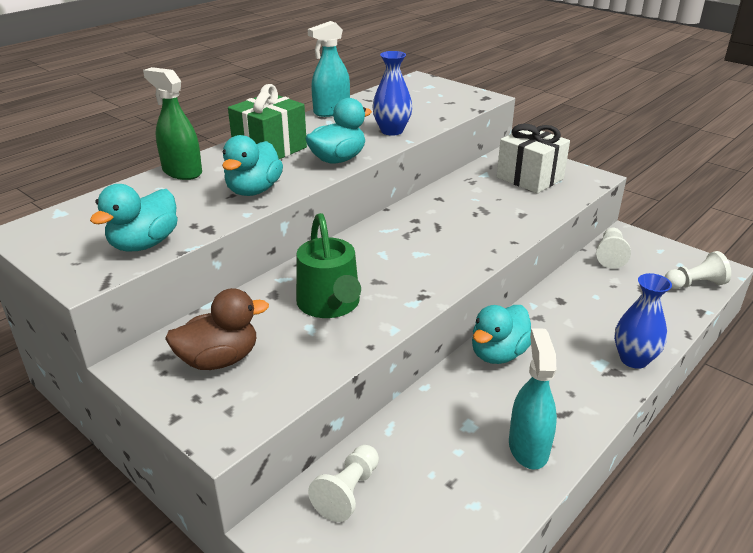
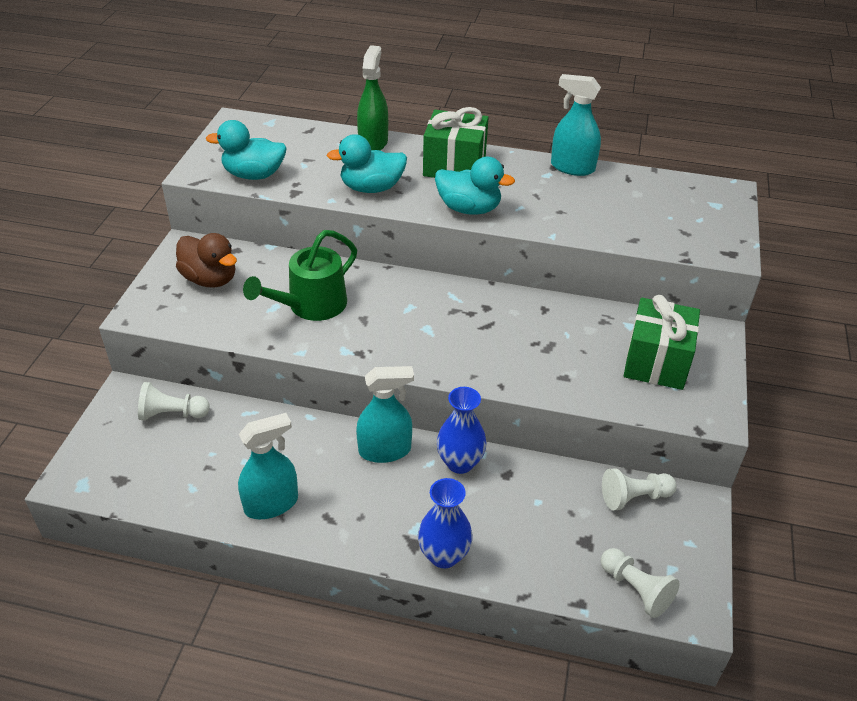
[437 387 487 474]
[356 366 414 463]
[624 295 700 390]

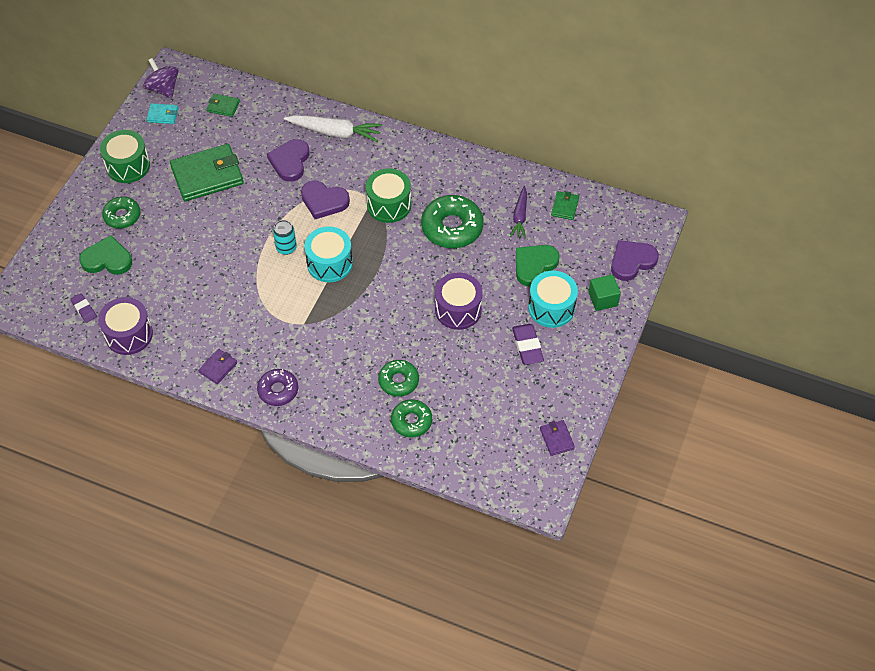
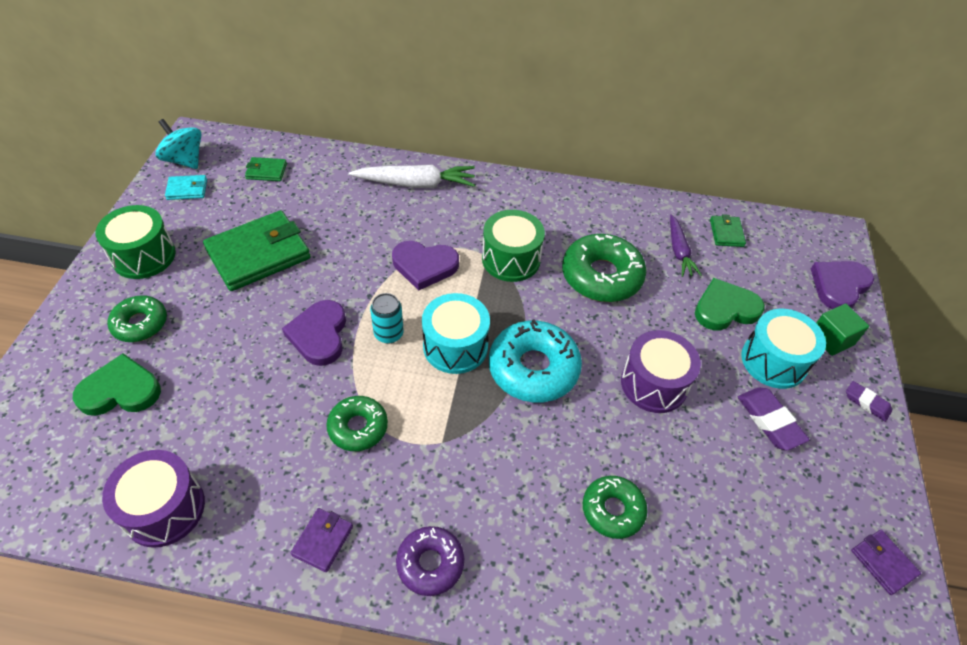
[846 381 892 422]
[155 119 201 169]
[282 300 346 366]
[326 396 388 451]
[695 278 765 330]
[489 320 582 403]

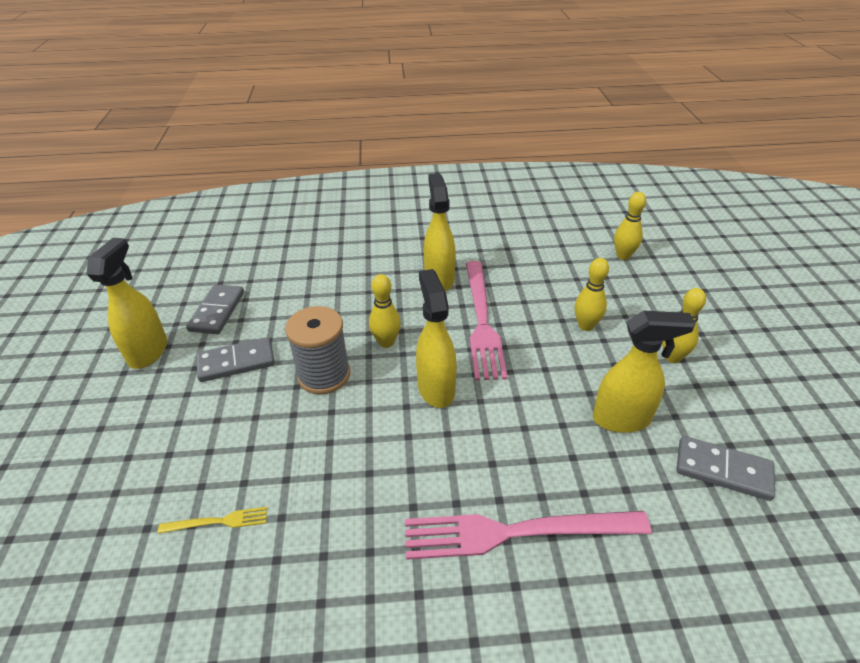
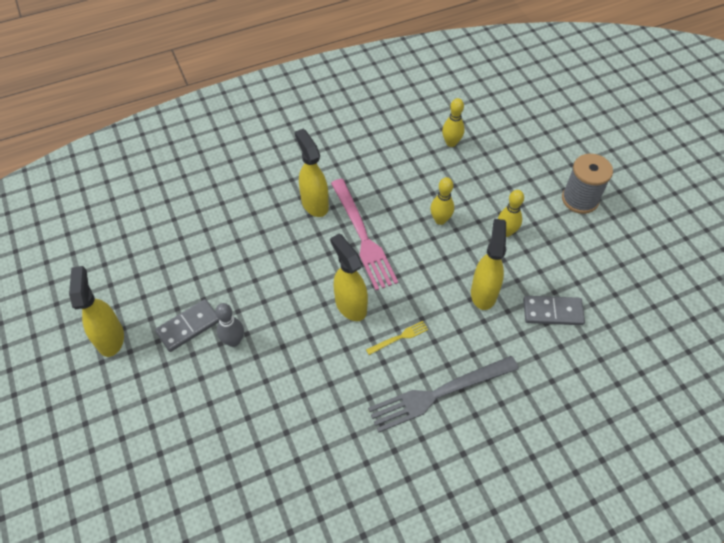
[366 321 429 355]
[186 284 244 334] (first image)
[562 154 613 214]
[369 274 401 348] (first image)
[368 356 519 433]
[471 219 506 310]
[215 303 244 347]

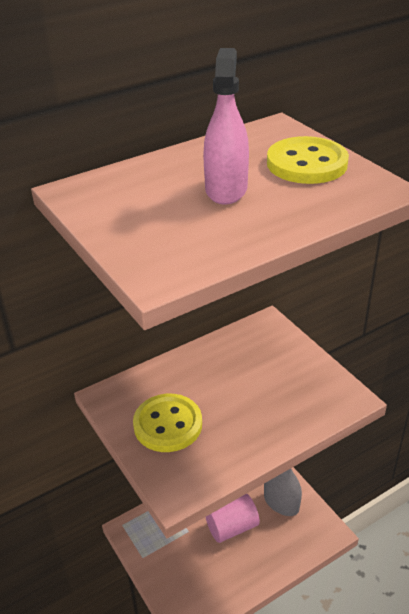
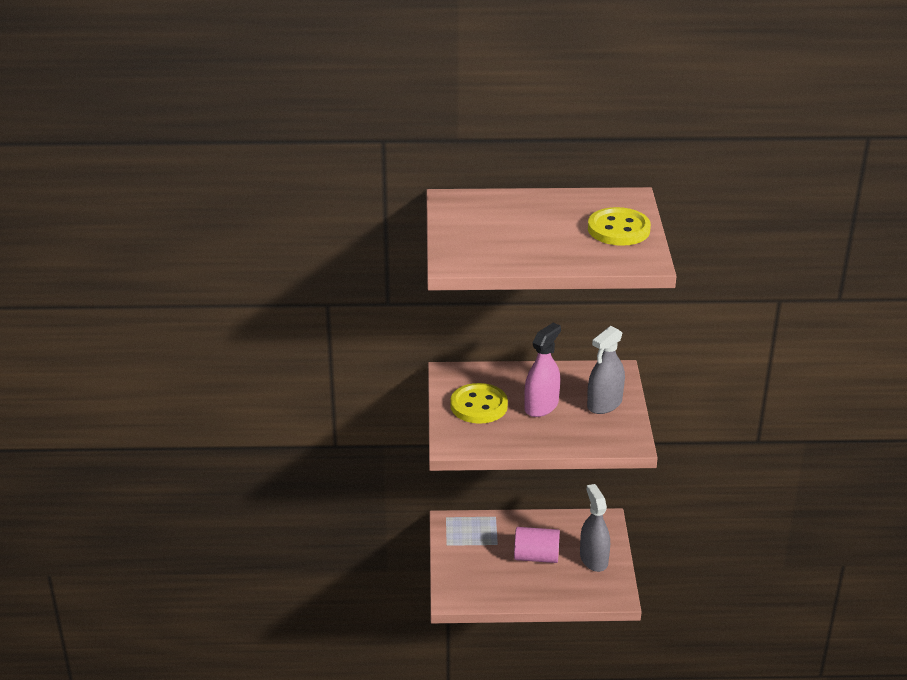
[524 323 561 417]
[587 326 625 414]

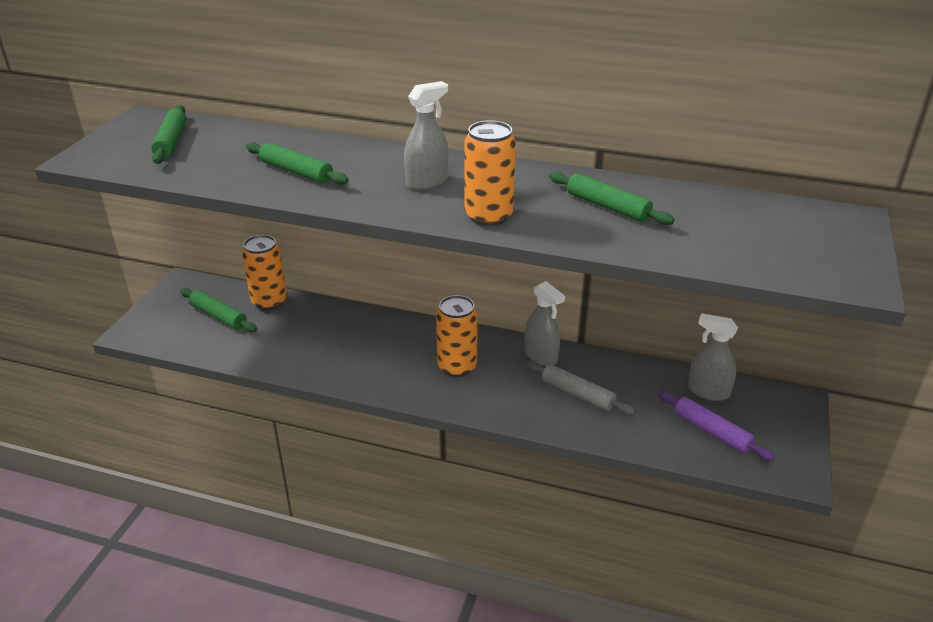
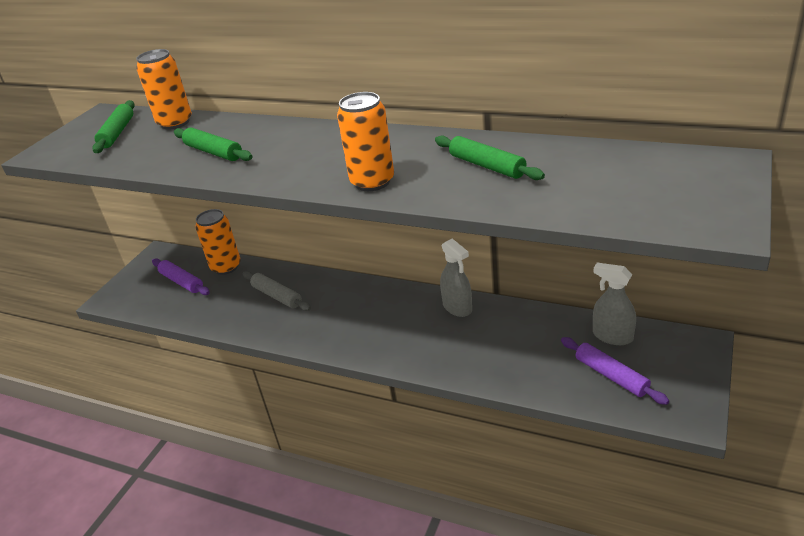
[152 259 210 295]
[404 81 448 190] (first image)
[136 49 192 130]
[243 271 311 311]

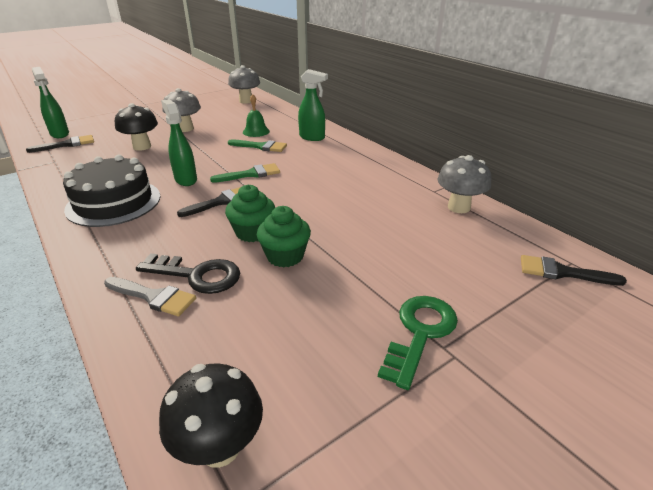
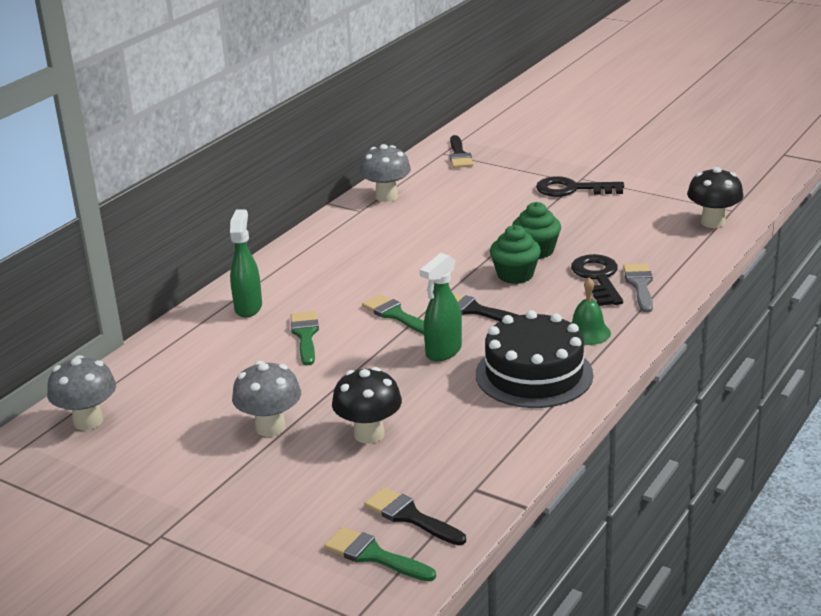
[324 527 436 582]
[572 277 611 345]
[536 176 624 197]

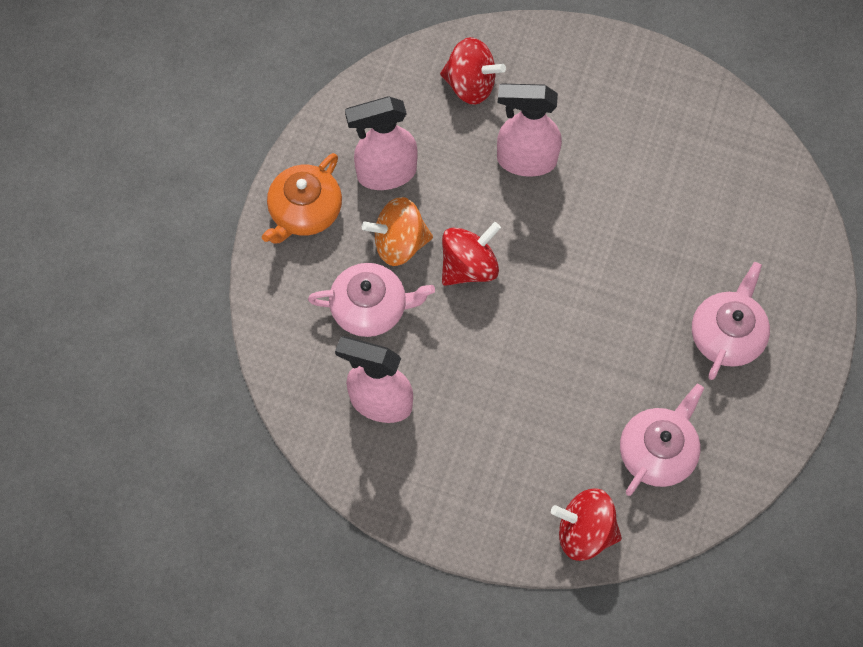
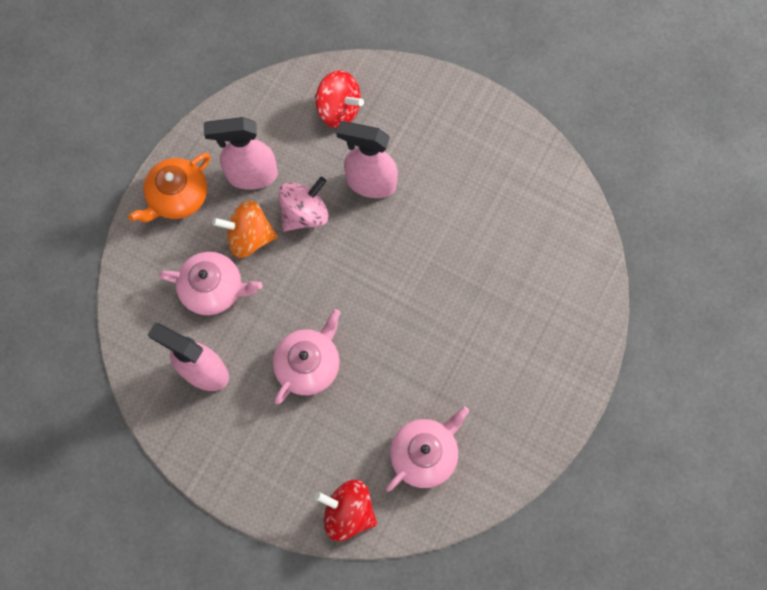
[442 222 501 286] (first image)
[273 309 341 404]
[278 177 329 231]

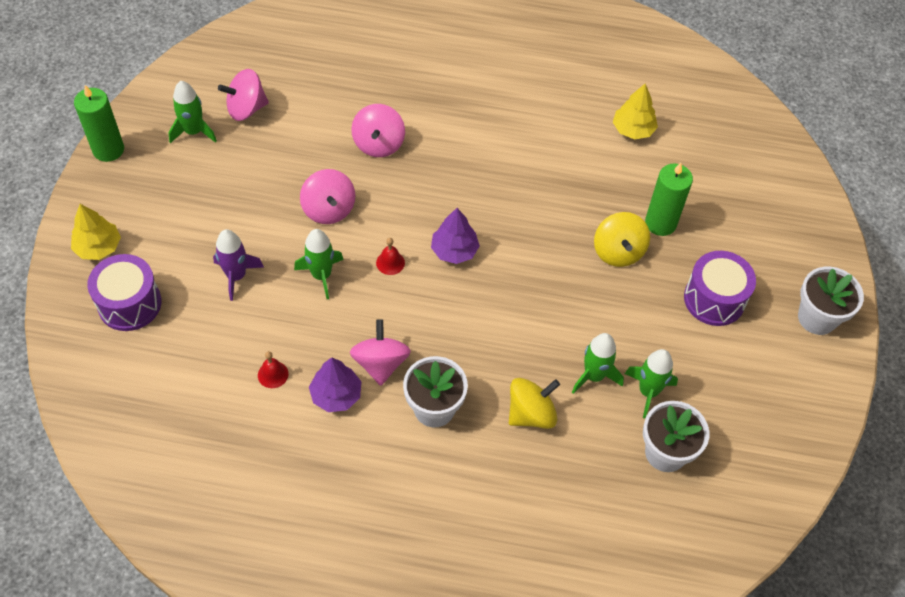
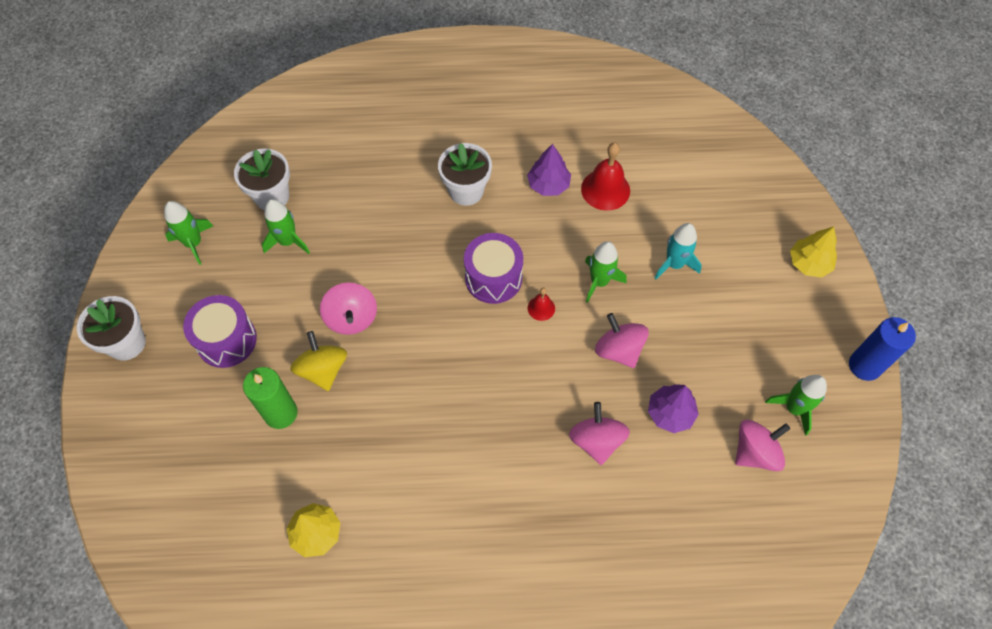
[849 317 916 381]
[464 233 523 304]
[655 223 702 279]
[581 142 630 211]
[320 283 377 335]
[648 384 699 433]
[509 378 560 429] (first image)
[164 201 213 265]

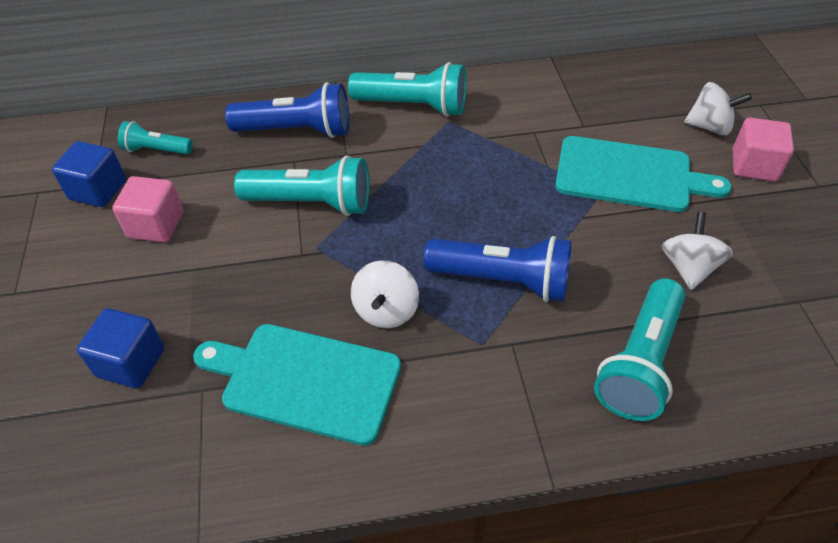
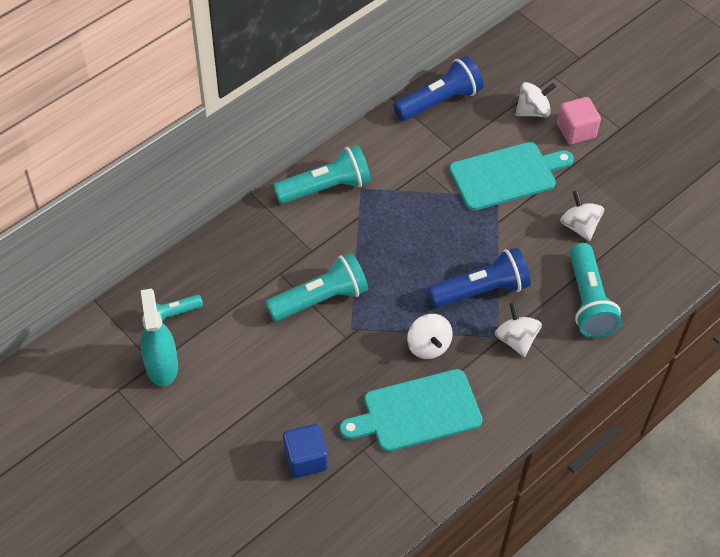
[140 289 178 387]
[112 176 184 242] (first image)
[393 56 483 121]
[495 302 542 357]

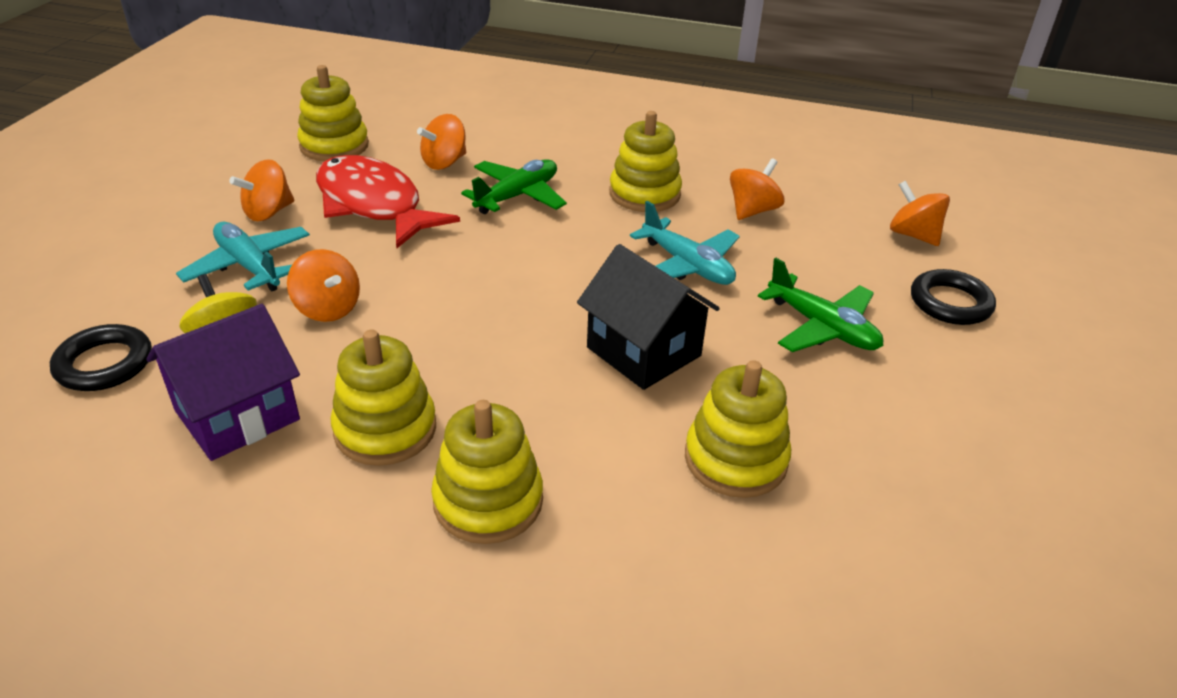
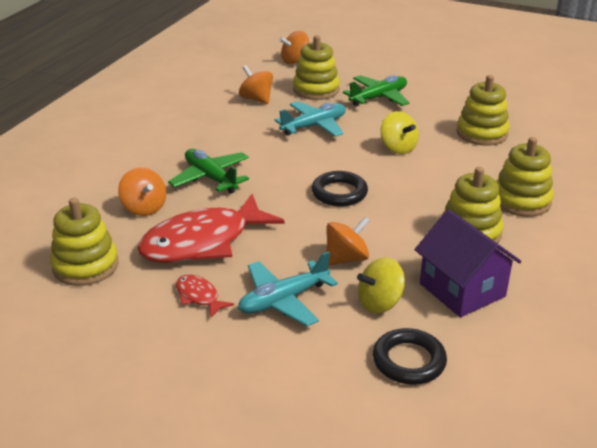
[176 275 234 318]
[381 111 419 154]
[293 35 340 100]
[312 171 368 206]

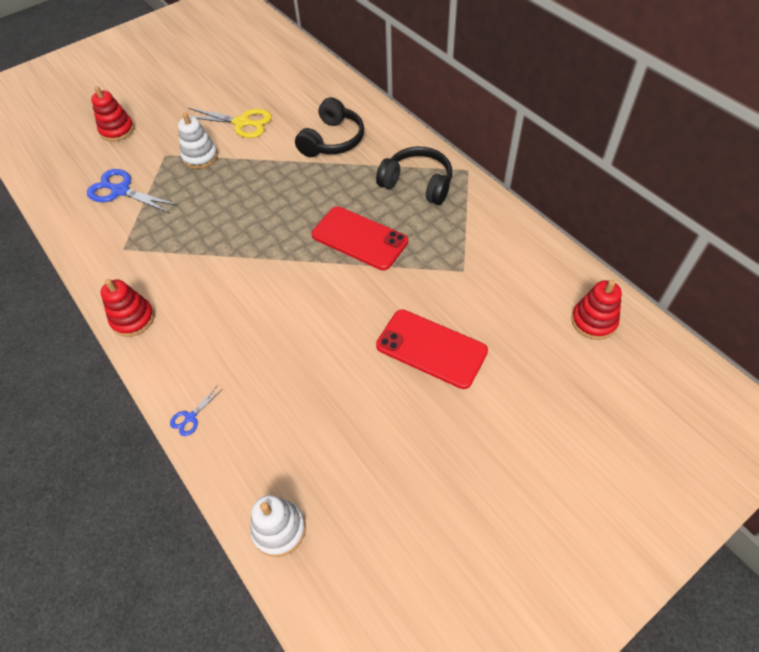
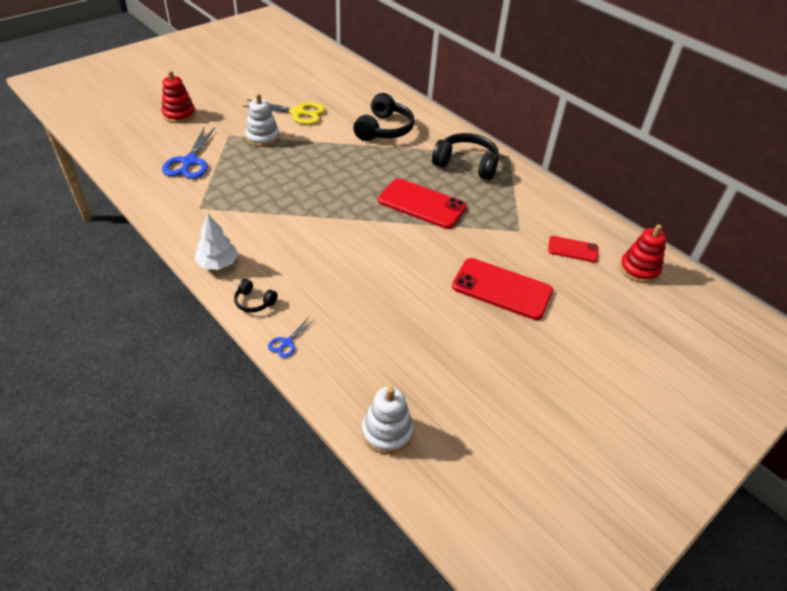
[162 127 215 179]
[195 214 238 270]
[234 279 278 313]
[548 236 598 263]

